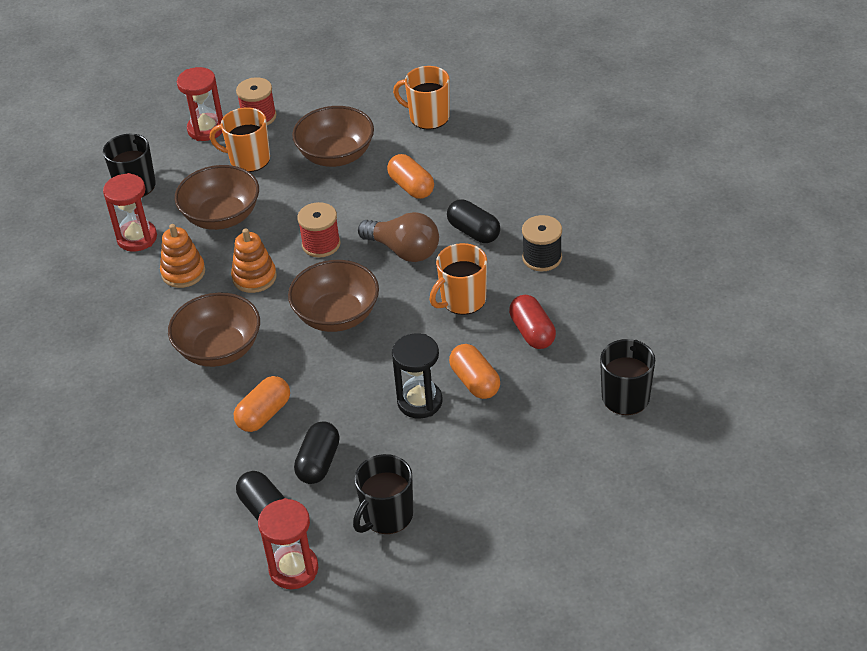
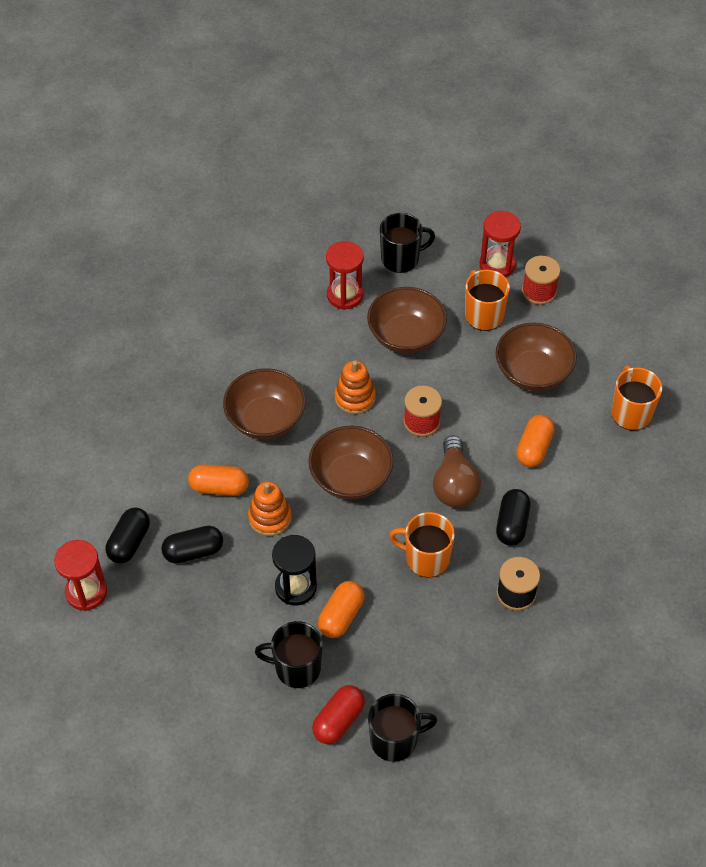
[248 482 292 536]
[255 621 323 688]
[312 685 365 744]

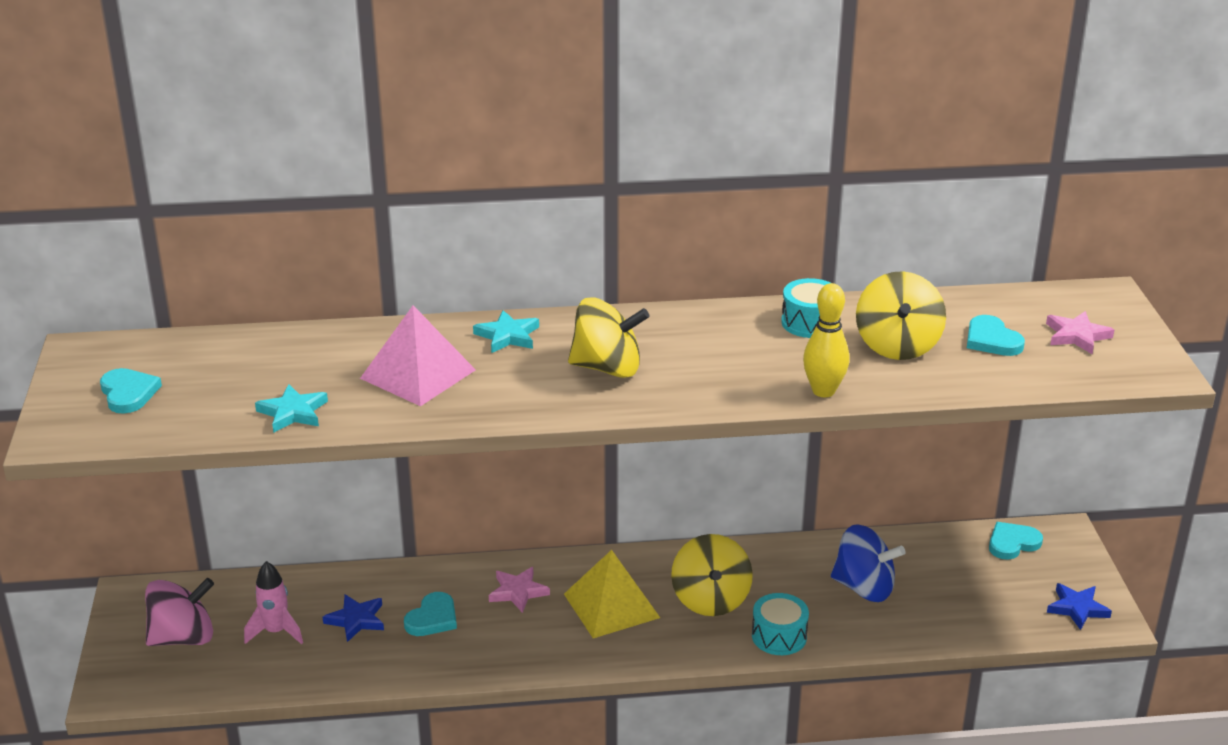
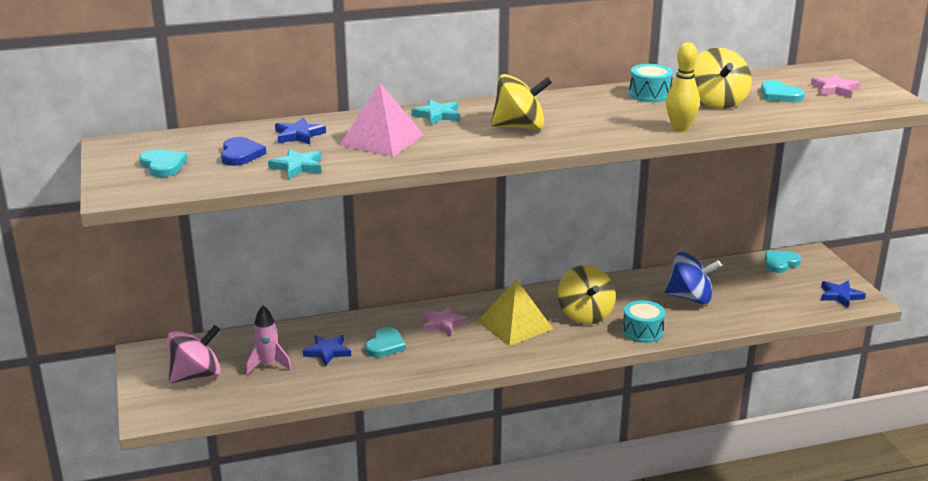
[221 137 266 166]
[275 117 326 144]

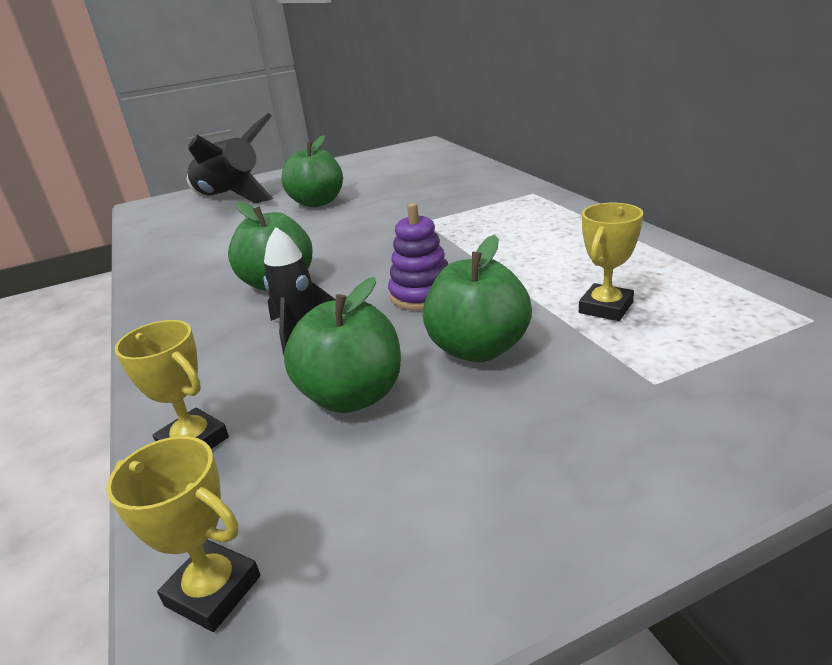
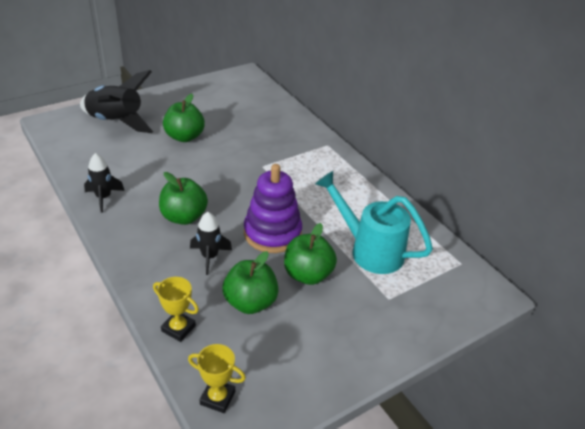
[244 164 302 253]
[315 171 433 274]
[84 153 125 213]

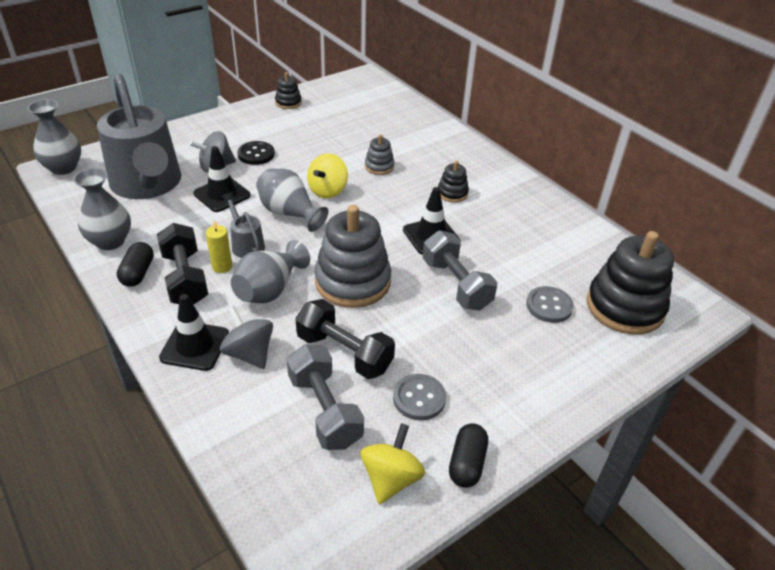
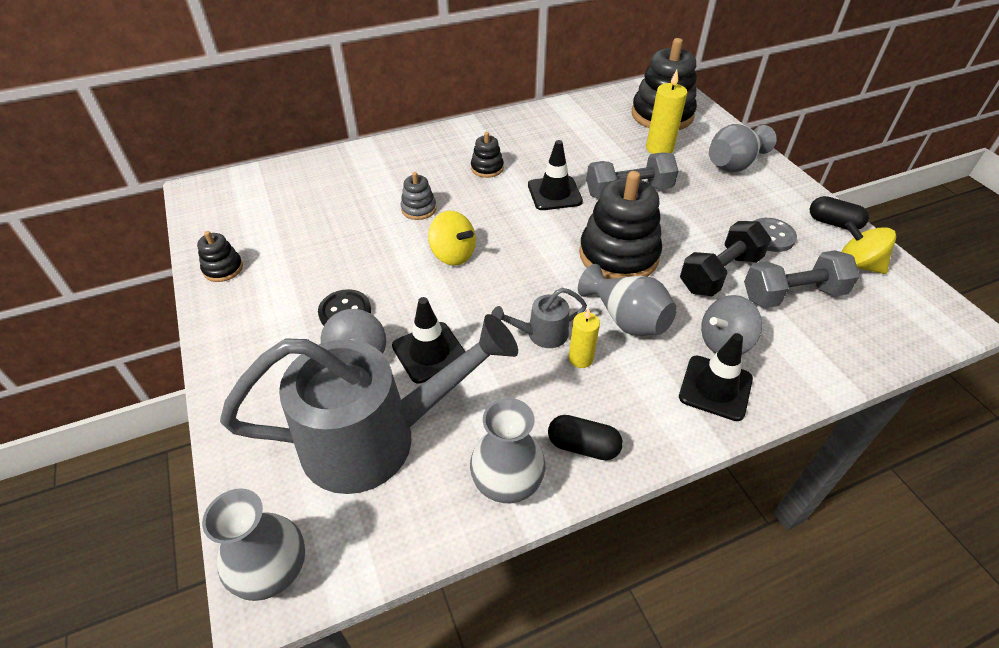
[157 223 208 305] (first image)
[709 124 777 172]
[579 171 662 279]
[646 70 688 154]

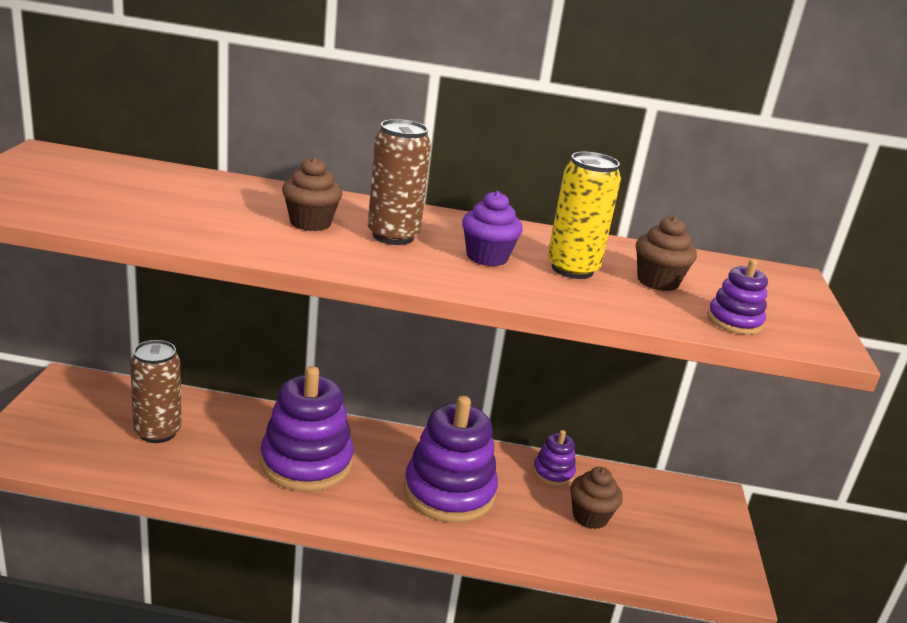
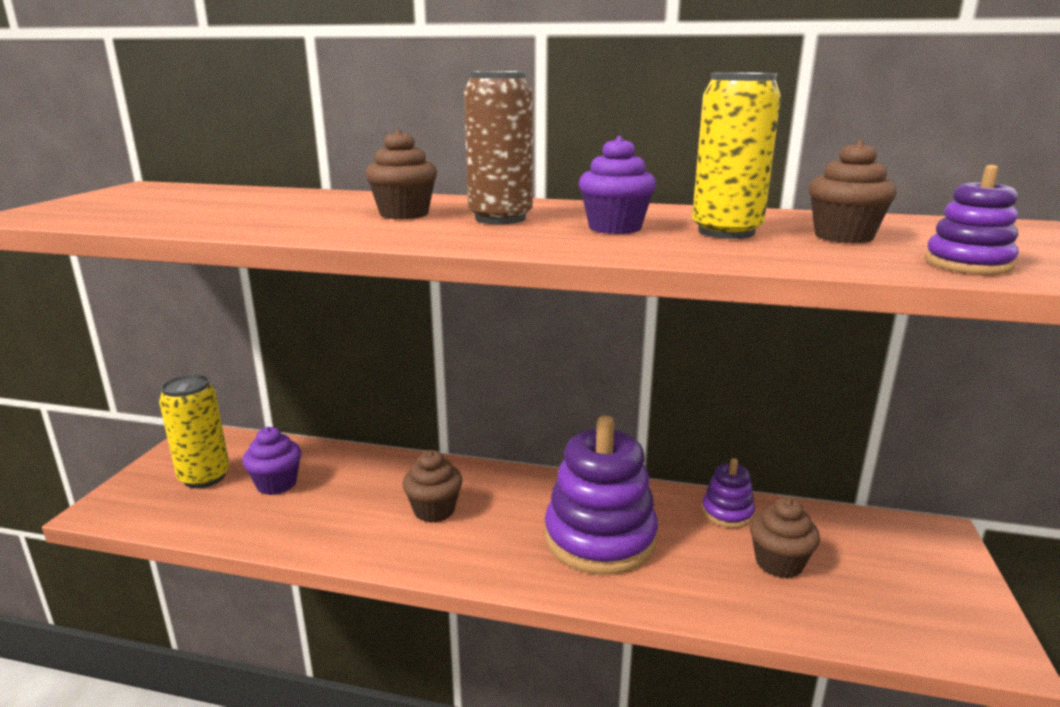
[242 427 302 495]
[402 450 463 523]
[159 374 230 488]

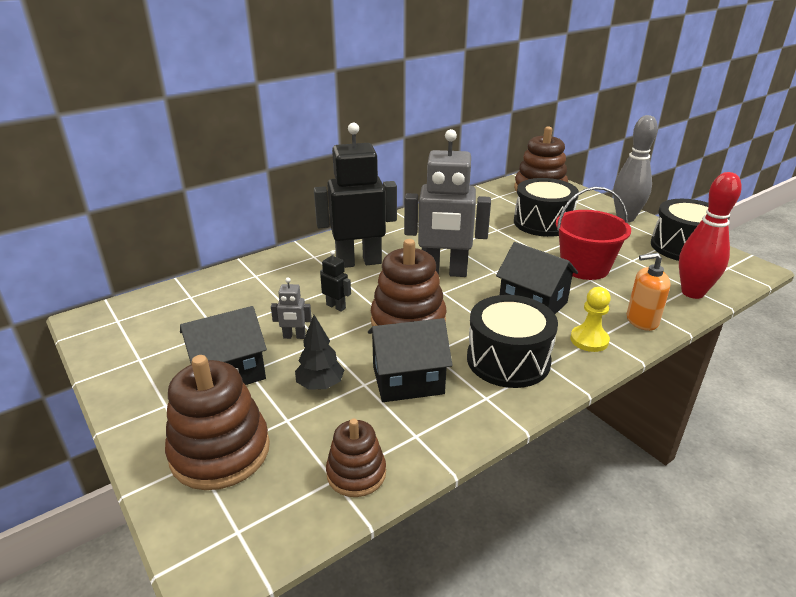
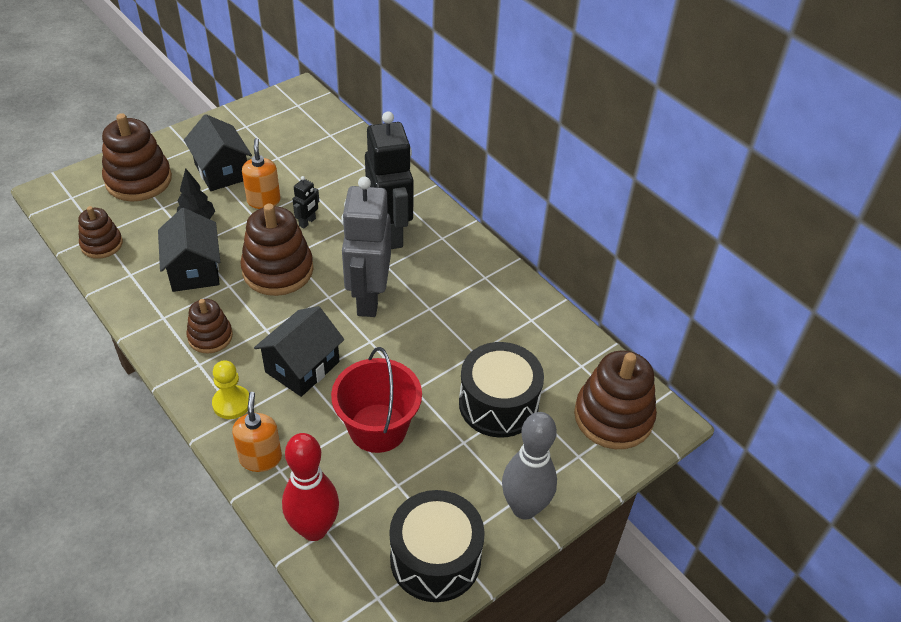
[242 138 281 209]
[186 299 233 354]

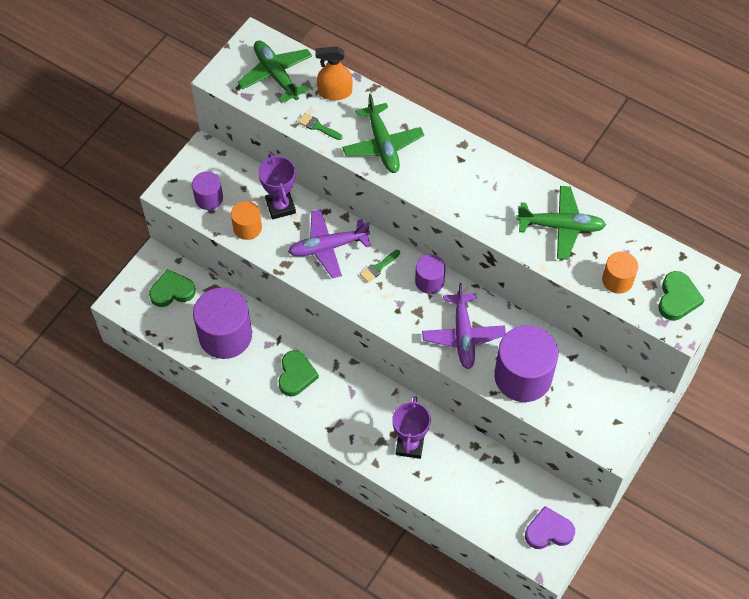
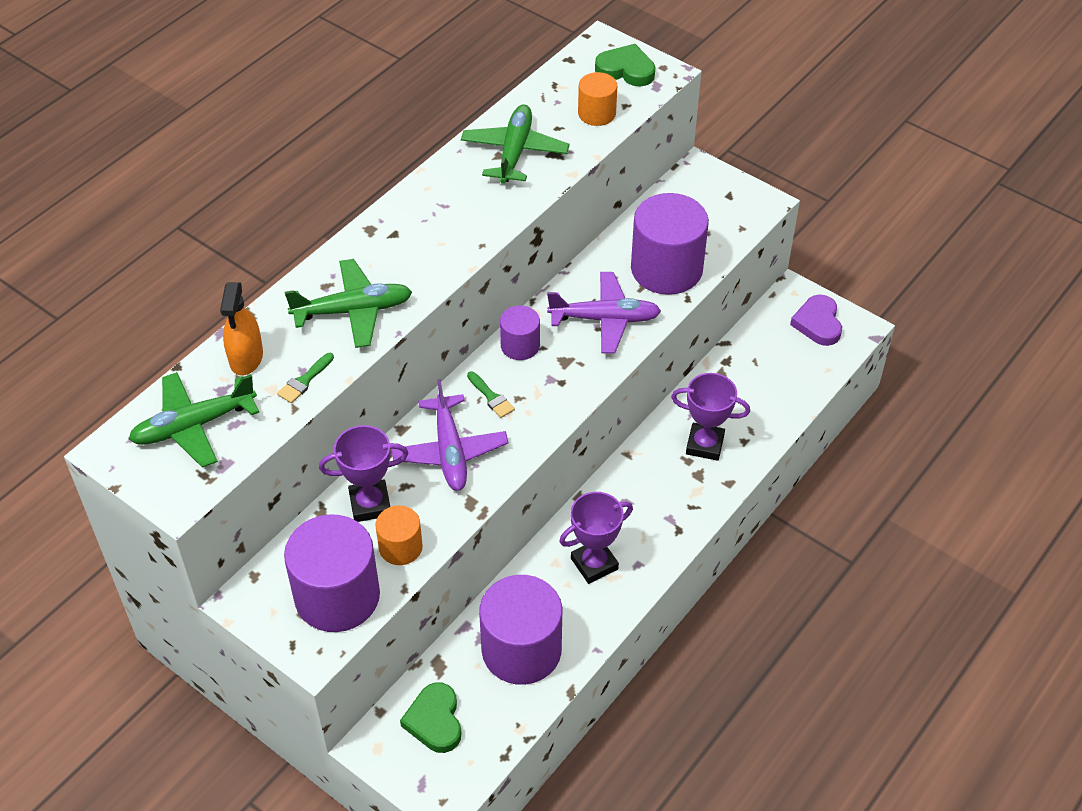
[284 514 380 632]
[559 492 633 584]

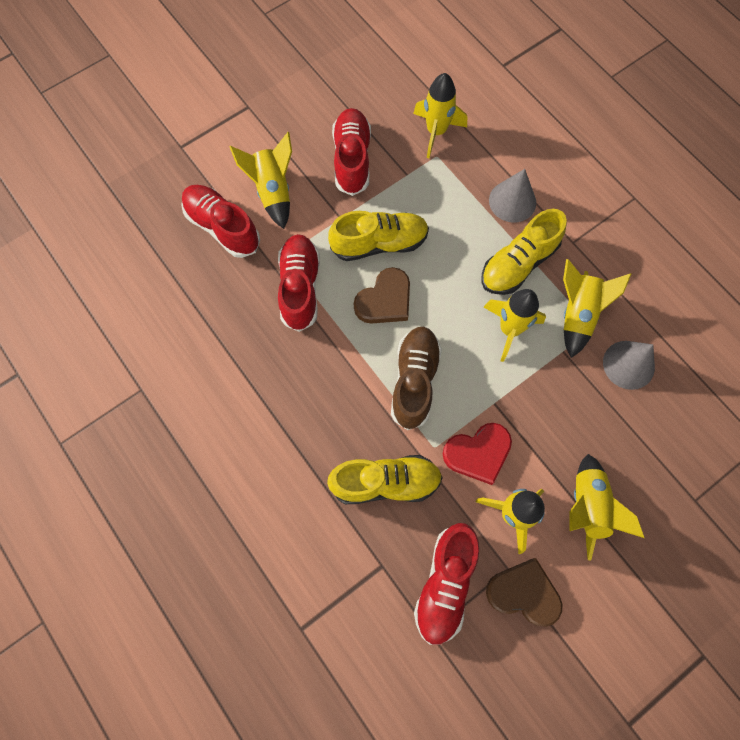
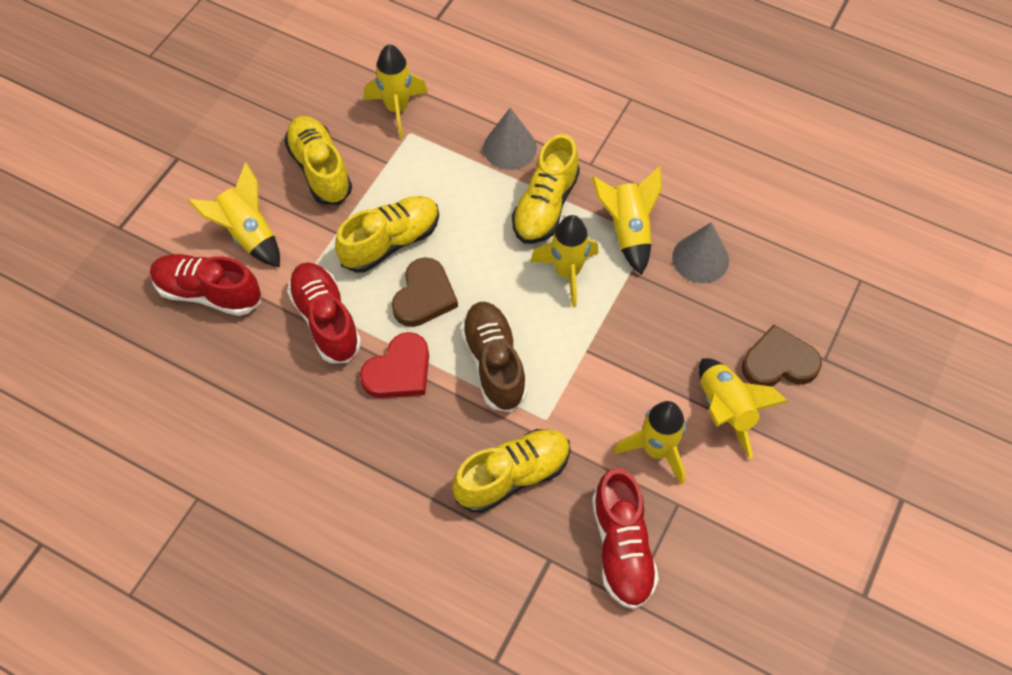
[284 116 352 205]
[360 332 429 398]
[742 325 822 387]

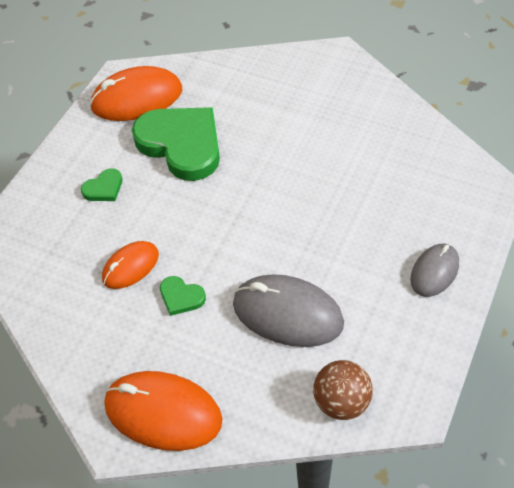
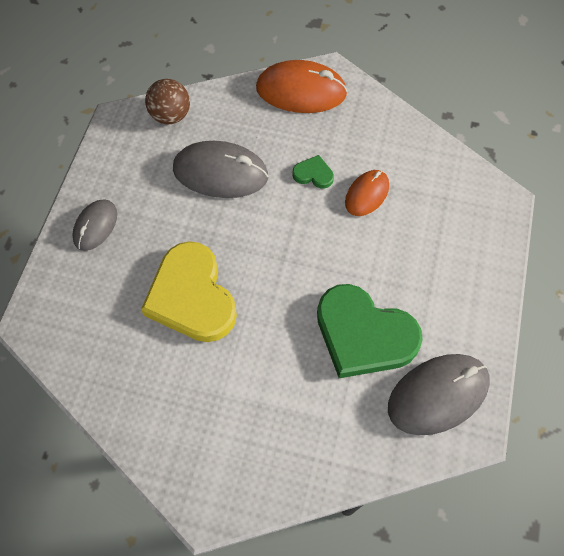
[81 168 122 201] (first image)
[388 354 490 435]
[141 241 237 342]

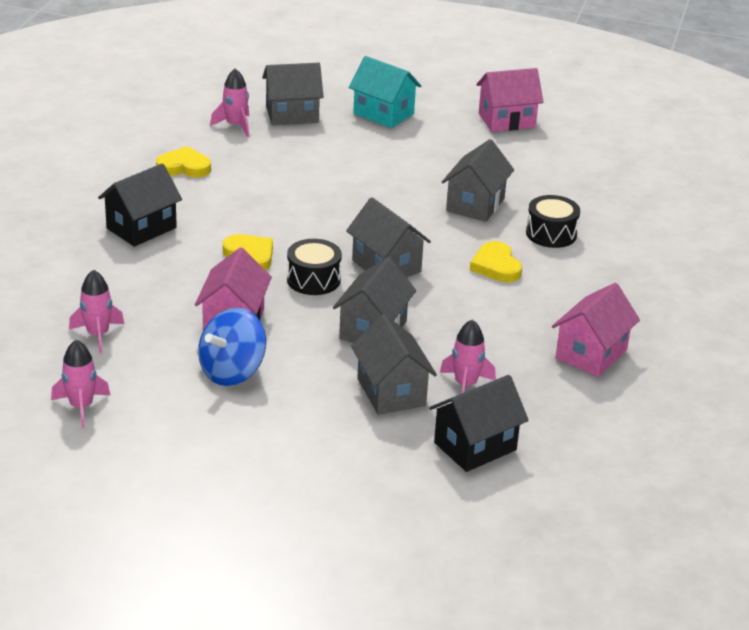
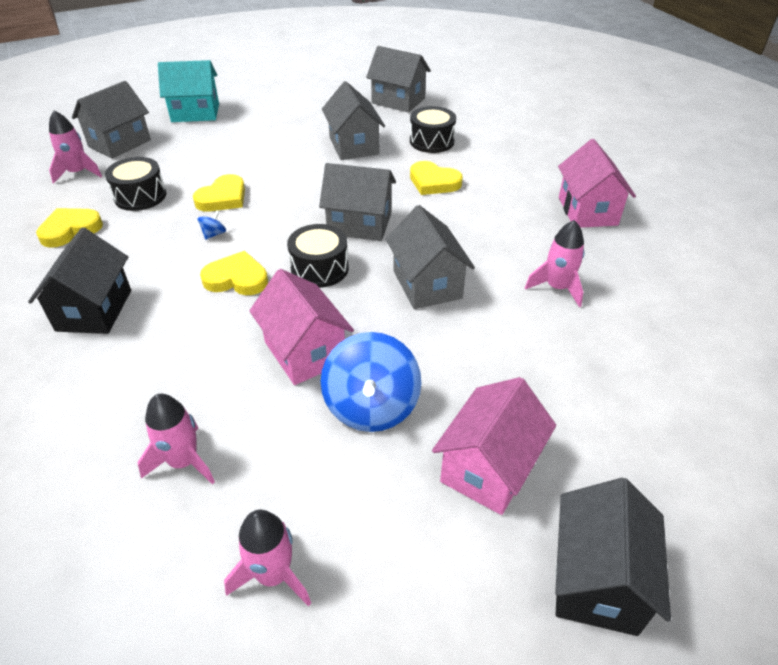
[366 46 431 113]
[555 478 671 636]
[432 377 556 515]
[105 157 166 211]
[193 174 245 212]
[198 210 226 240]

